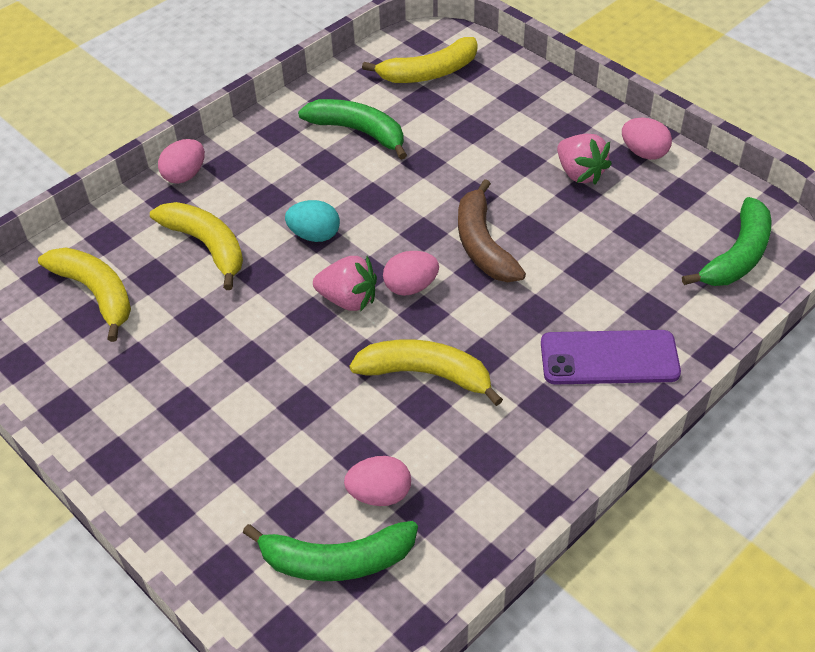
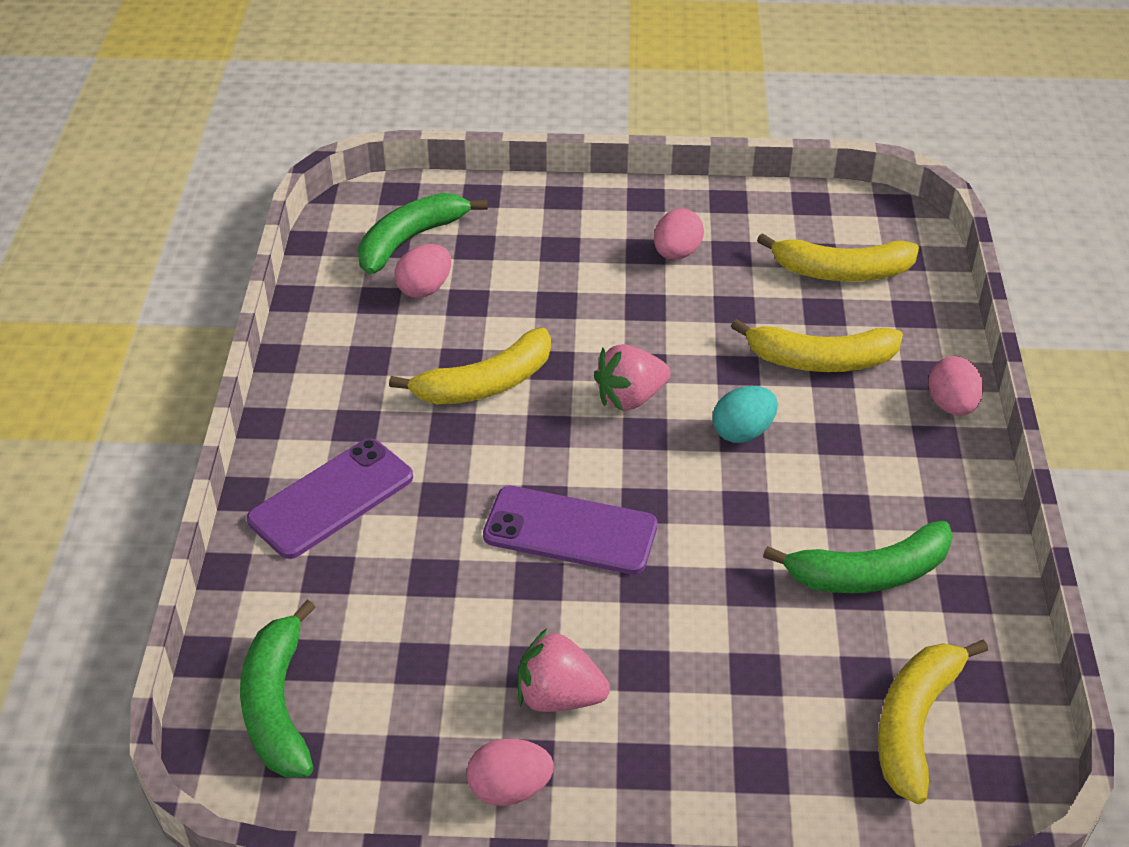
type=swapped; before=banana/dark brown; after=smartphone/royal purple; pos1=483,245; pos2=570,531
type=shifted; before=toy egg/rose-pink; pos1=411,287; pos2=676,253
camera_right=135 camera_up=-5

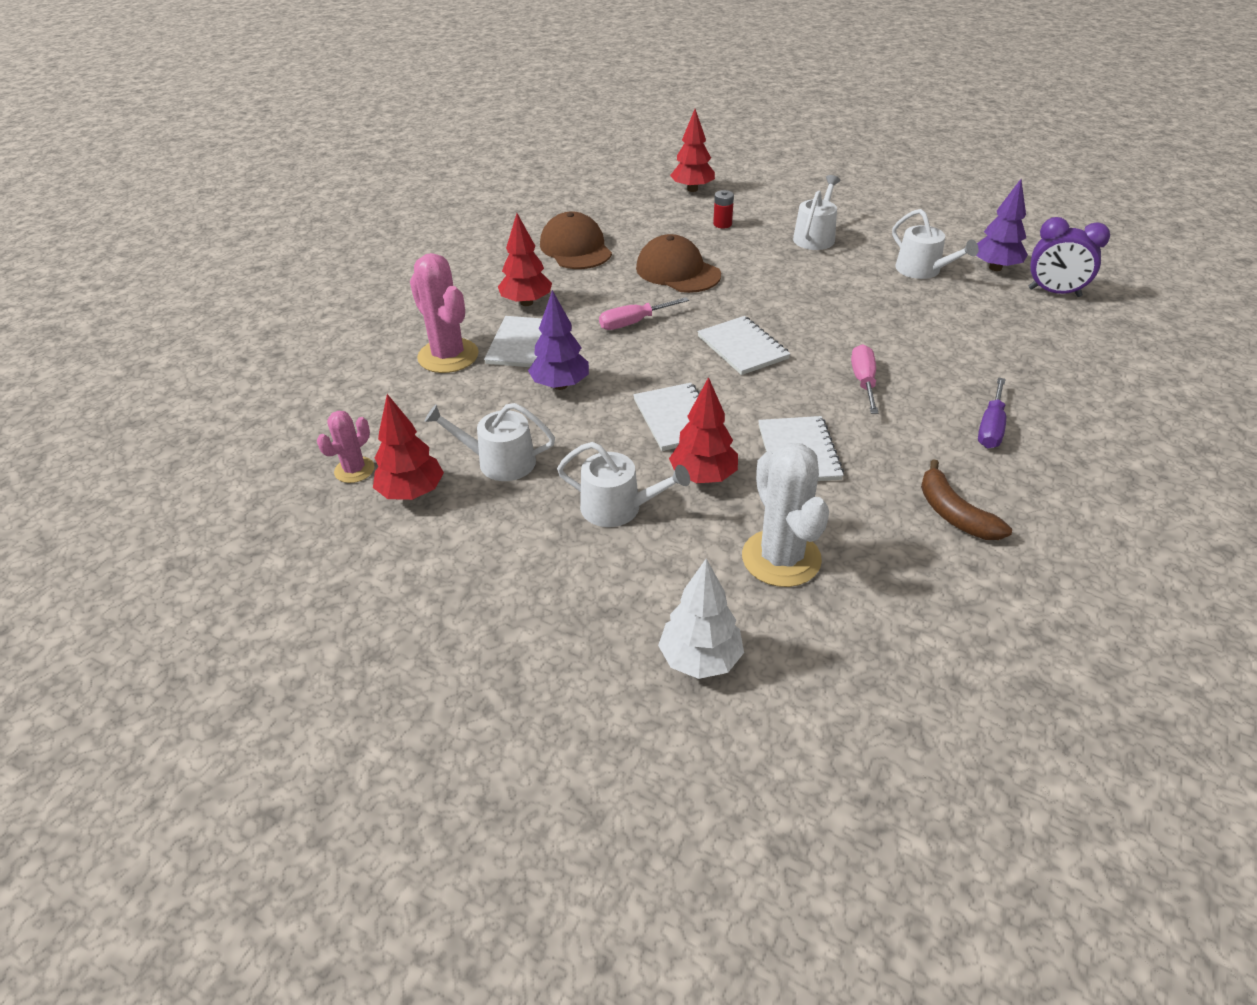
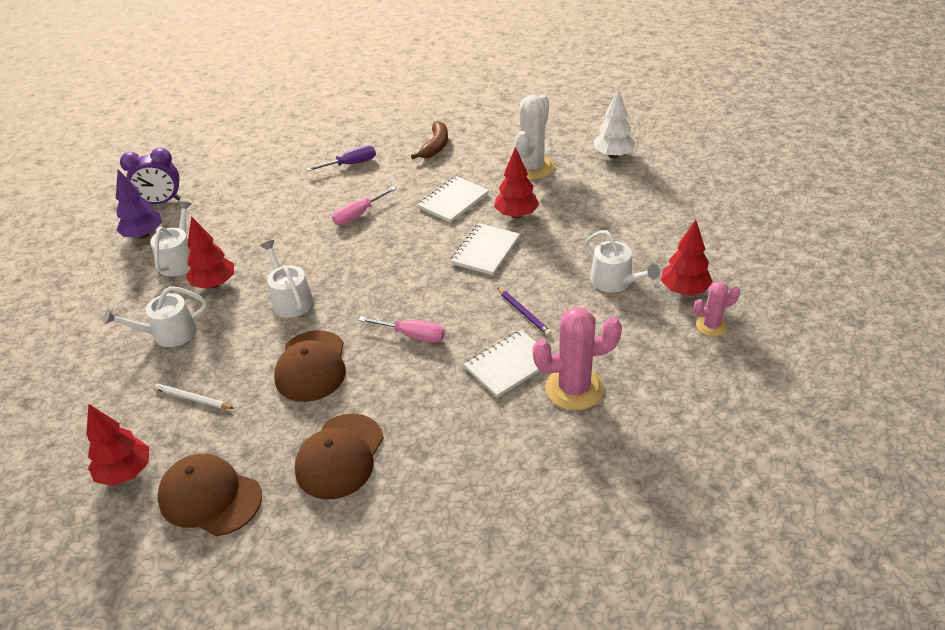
type=swapped; before=power cell/red; after=lead pencil/pure white; pos1=722,224; pos2=193,399
type=shifted; before=toy tree/red; pos1=526,302; pos2=214,284
type=rotated; before=alarm clock/royal purple; pos1=1054,292; pos2=161,202; turn=105
type=rotated; before=prickly plant/rose-pink; pos1=448,356; pos2=574,389; turn=75
type=swapped; before=toy tree/royal purple; after=lead pencil/royal purple; pos1=560,385; pos2=523,313
type=gone; before=exercise book/pure white; pos1=742,347
type=shifted; before=watering can/pure white; pos1=618,508; pos2=290,299
type=new; after=baseball cap/dark brown; pos2=210,497
camera_right=-135 camera_up=0

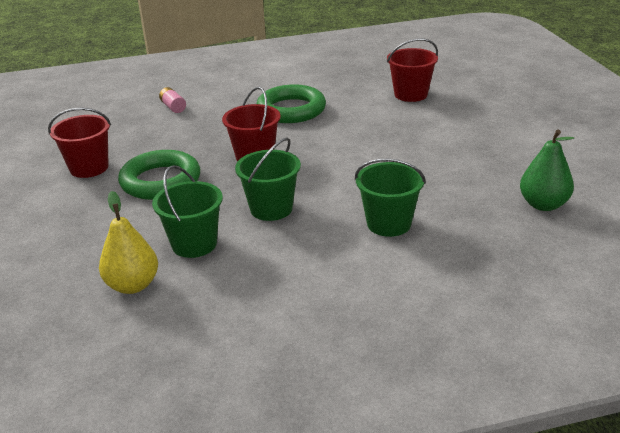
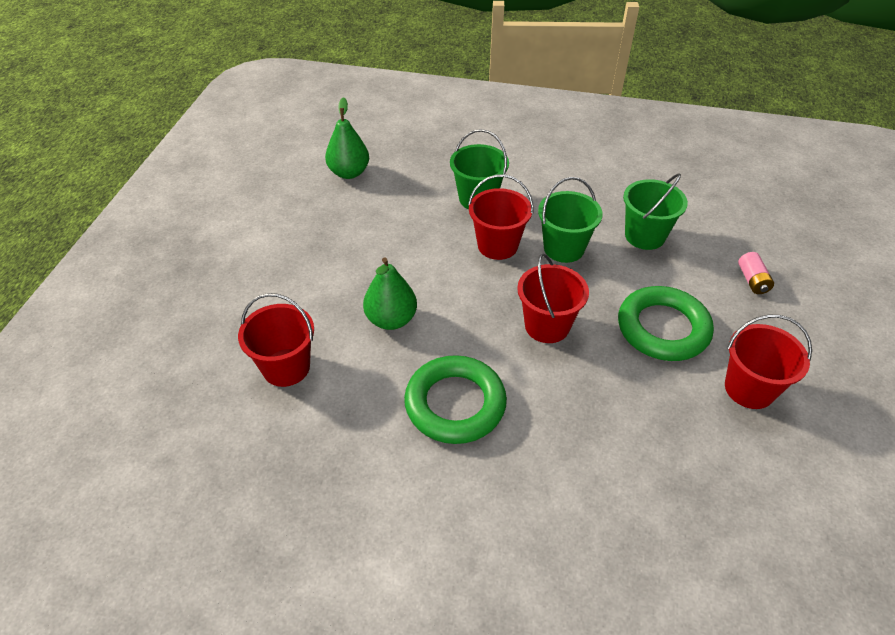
type=shifted; before=power cell/rose-pink; pos1=173,107; pos2=752,280
type=gone; before=toy pear/yellow; pos1=133,285
type=new; after=pail/red; pos2=497,245
type=new; after=toy pear/leaf-green; pos2=391,319
camera_right=-155 camera_up=15

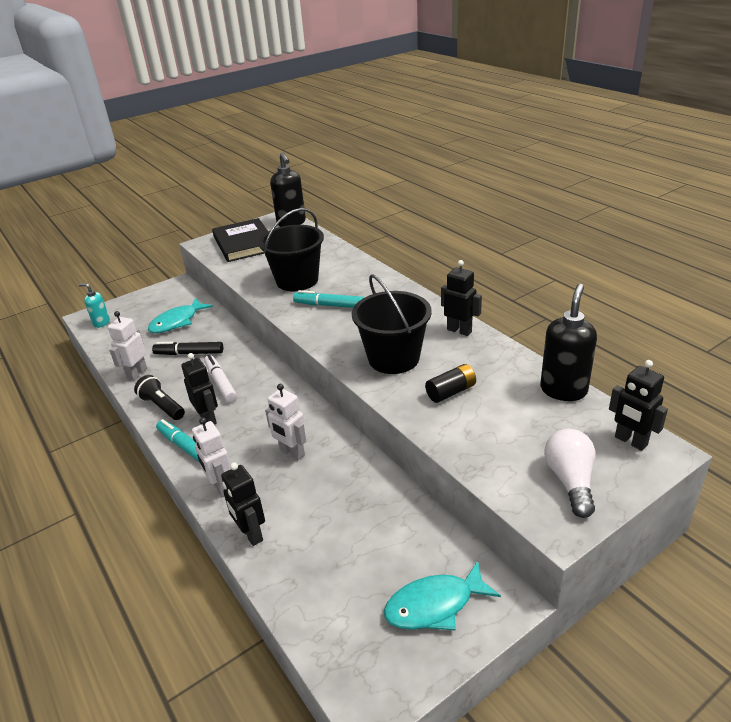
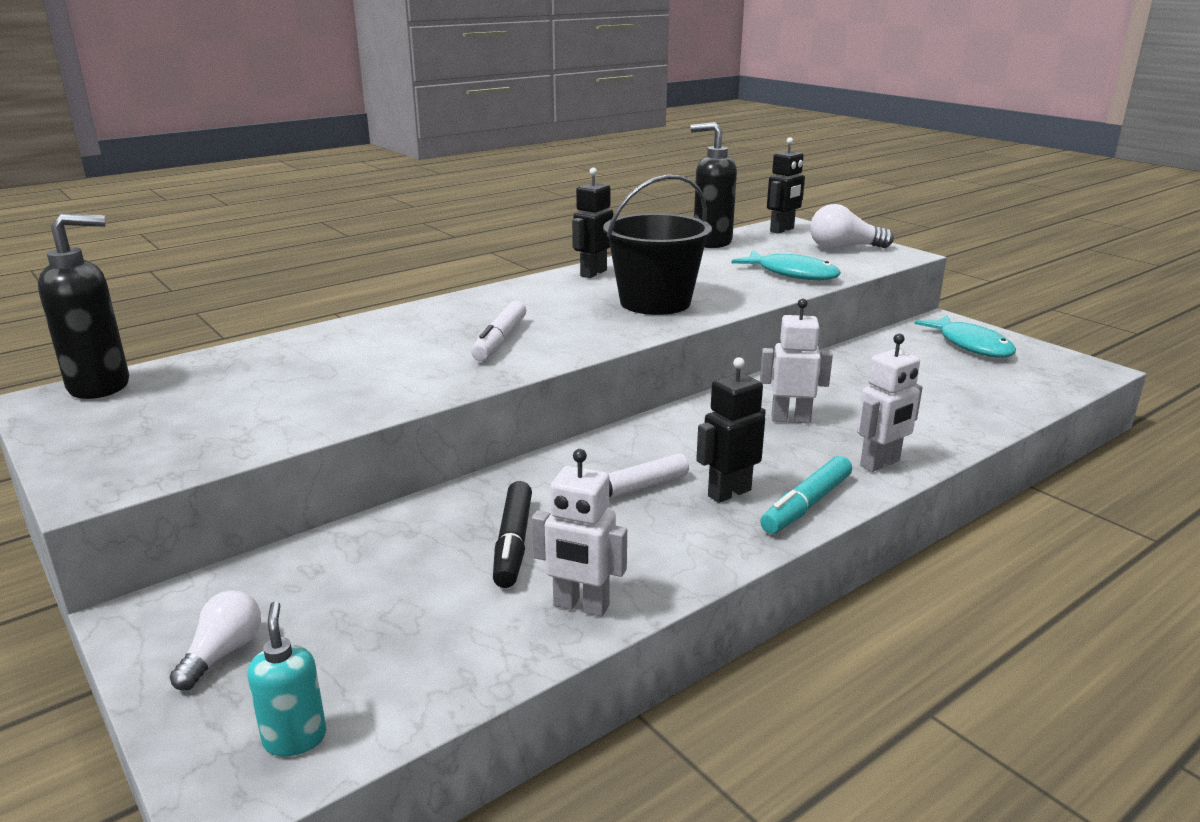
type=gone; before=pail/black; pos1=297,280
type=gone; before=hardback/black; pos1=244,243
type=rotated; before=soap pump/aqua; pos1=101,323; pos2=295,738; turn=150
type=repainted; before=marker/aqua; after=marker/pure white; pos1=329,305; pos2=500,340
type=shifted; before=fish figure/aqua; pos1=177,322; pos2=792,274
type=gone; before=power cell/black; pos1=451,392
type=gone; before=torch/black; pos1=162,406
type=rotated; before=toy robot/pure white; pos1=292,453; pos2=790,419; turn=-120
type=gone; before=toy robot/black; pos1=251,534
type=new; after=lightbulb/pure white; pos2=223,653
camera_right=-95 camera_up=-10

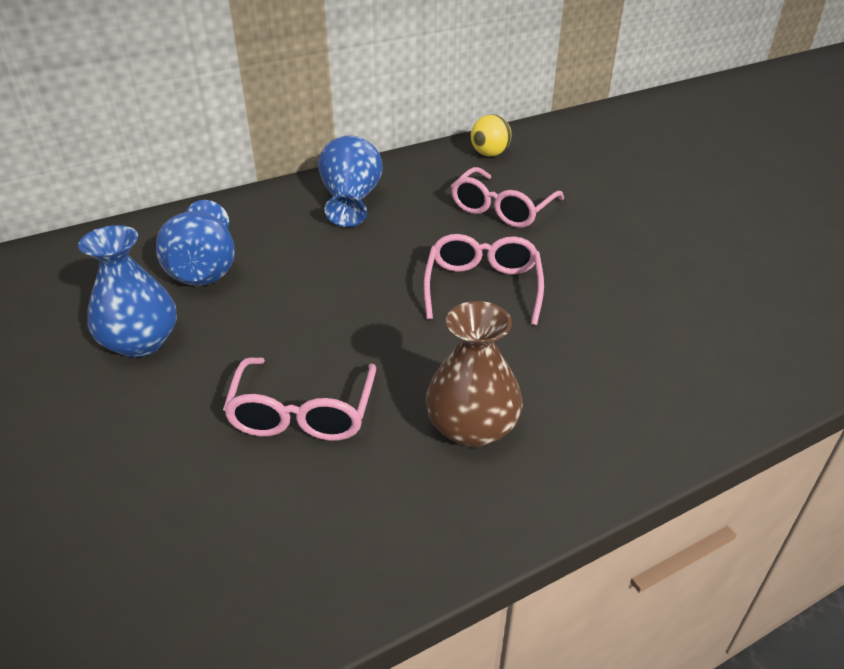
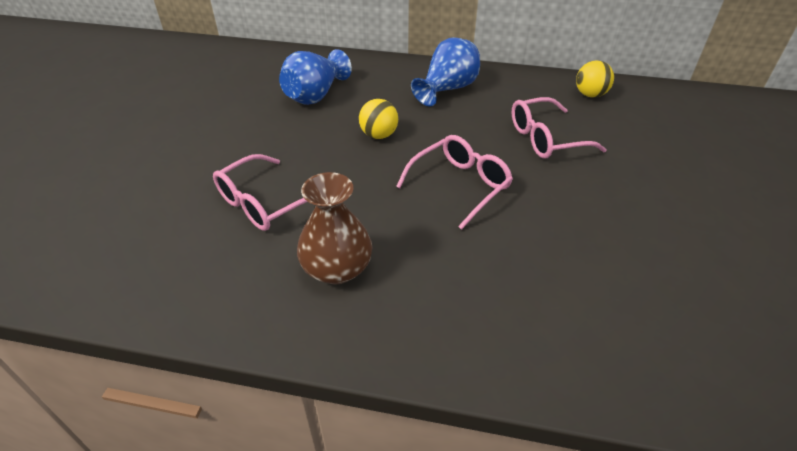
type=gone; before=vase/blue; pos1=141,342
type=new; after=sphere/yellow; pos2=379,135
camera_right=40 camera_up=5

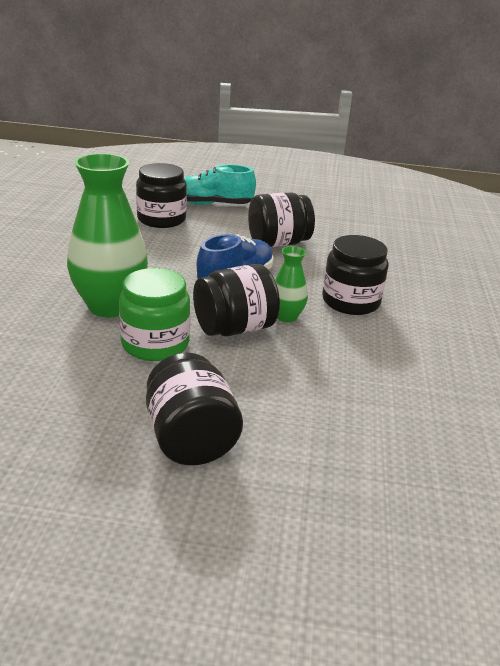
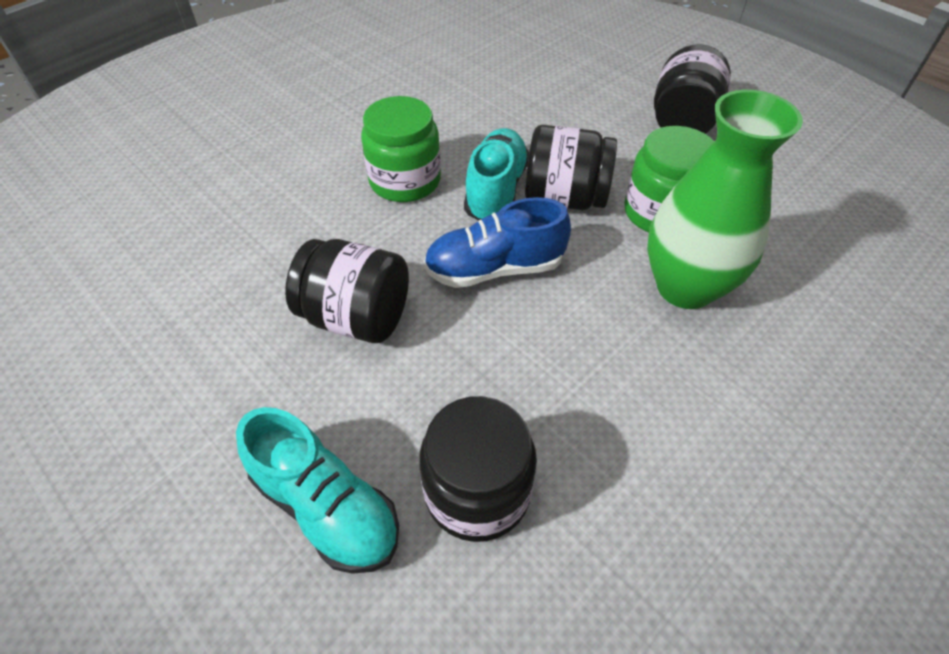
type=repainted; before=jam jar/black; after=jam jar/leaf-green; pos1=350,301; pos2=405,181
type=swapped; before=vase/leaf-green; after=lace-up shoe/aqua; pos1=286,316; pos2=496,191
camera_right=-140 camera_up=20

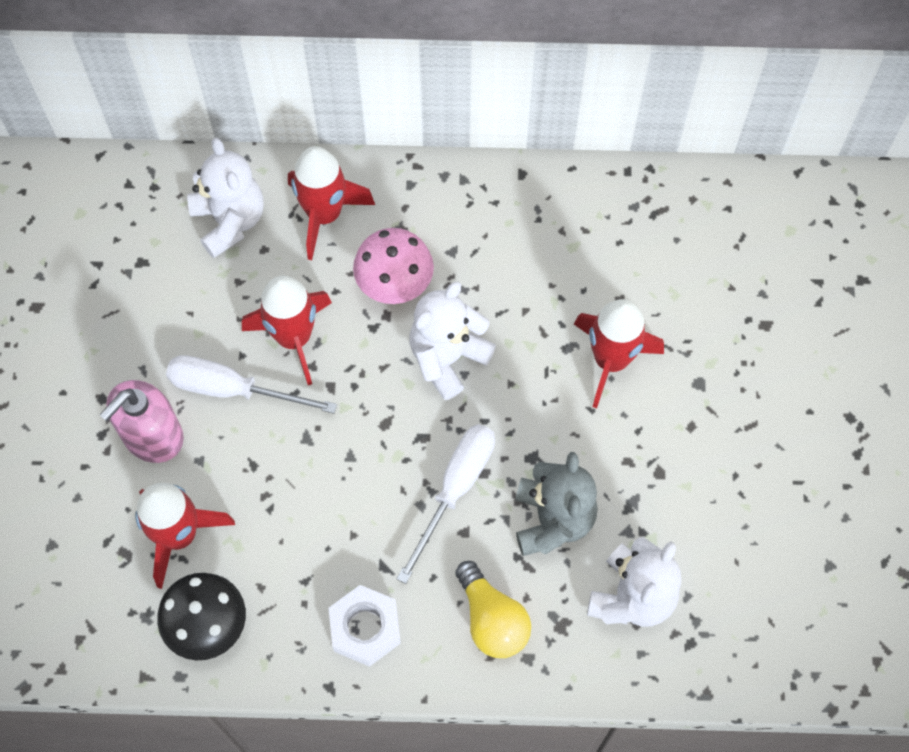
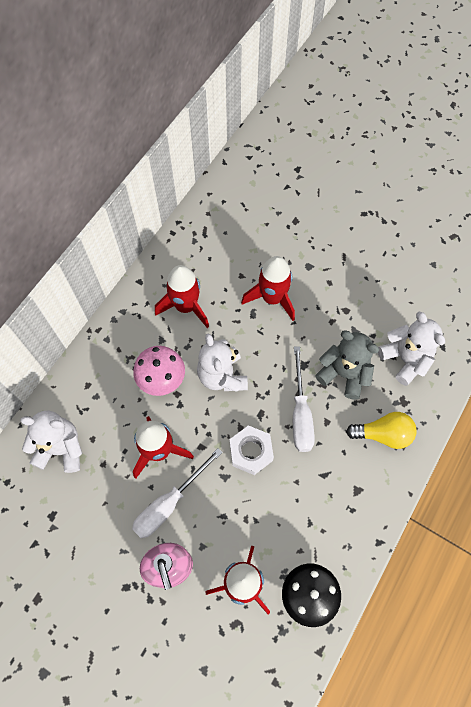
type=shifted; before=spaceship/red; pos1=324,215; pos2=186,307
type=rotated; before=flat screwdriver/pure white; pos1=455,490; pos2=300,413; turn=-150
type=shifted; before=nut/pure white; pos1=365,628; pos2=251,452
camera_right=-60 camera_up=0

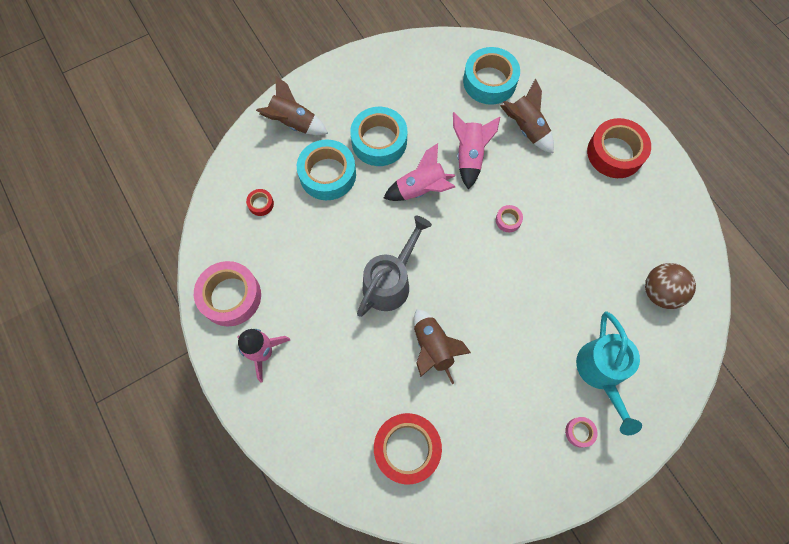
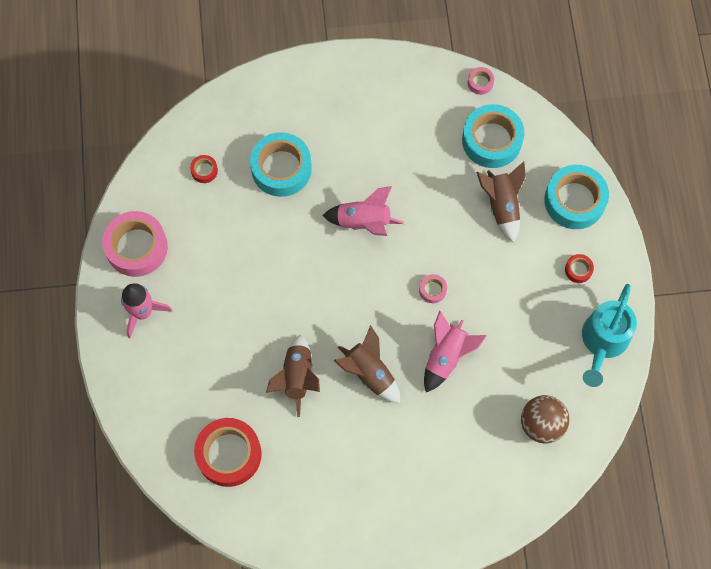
type=shifted; before=spaceship/dark brown; pos1=293,123; pos2=369,373
type=shifted; before=roll of tape/aqua; pos1=379,141; pos2=574,201
type=shifted; before=spaceship/rose-pink; pos1=470,156; pos2=446,356
type=scaled; before=roll of tape/red; pos1=615,153; pos2=578,270; scale=0.44
type=gone; before=watering can/ash-grey; pos1=391,281
type=shifted; before=watering can/aqua; pos1=601,373; pos2=602,342
type=shifted; before=roll of tape/rose-pink; pos1=579,432; pos2=480,82
camera_right=25 camera_up=0

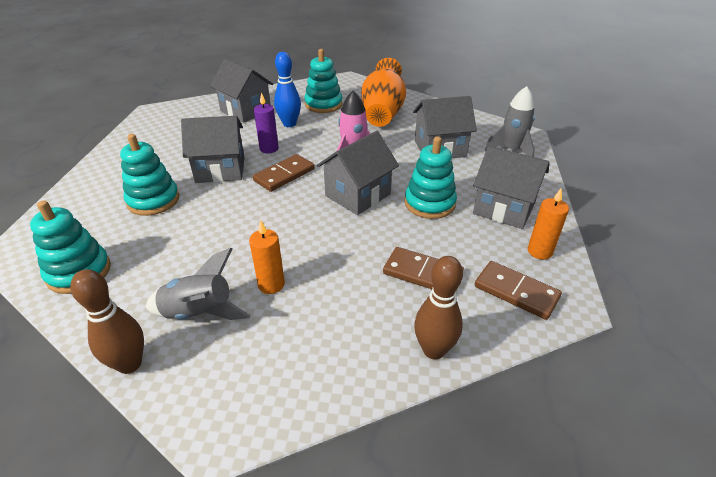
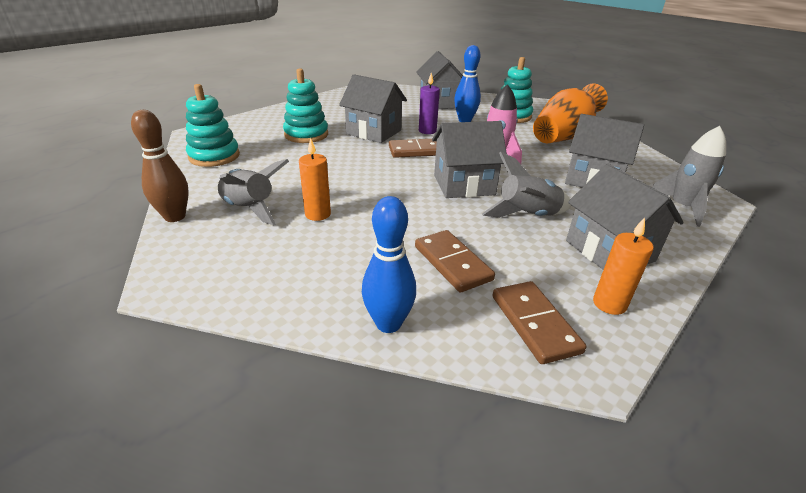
type=swapped; before=stacking toy/aqua; after=spaceship/ash-grey; pos1=429,203; pos2=527,216
type=repainted; before=bowling pin/dark brown; after=bowling pin/blue; pos1=434,350; pos2=388,323
camera_right=35 camera_up=-5

